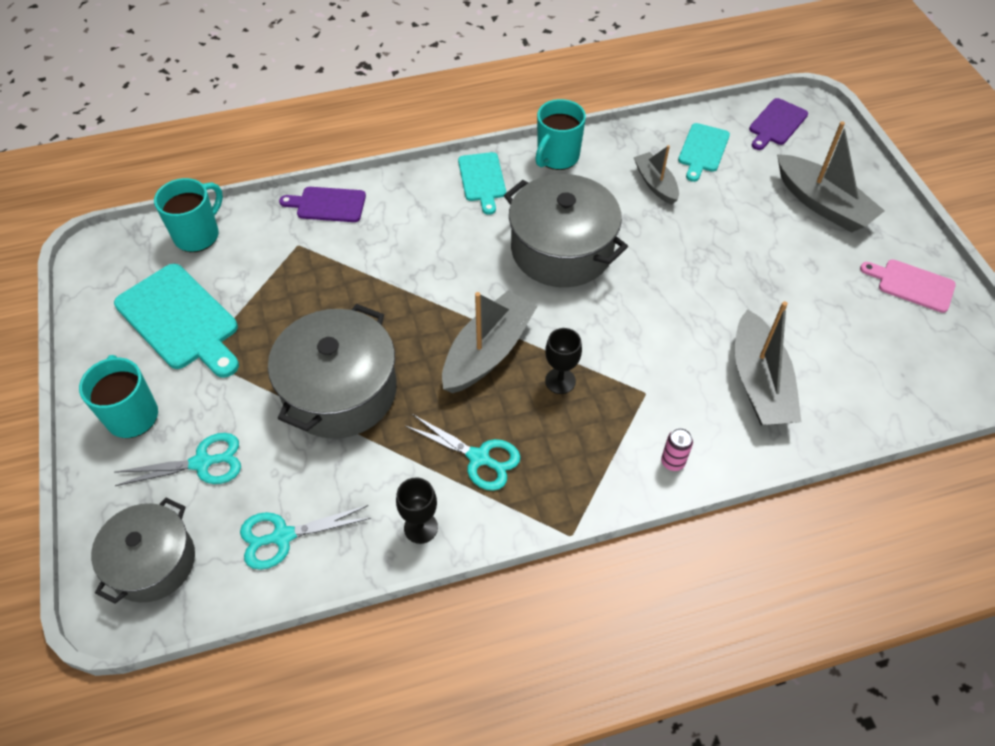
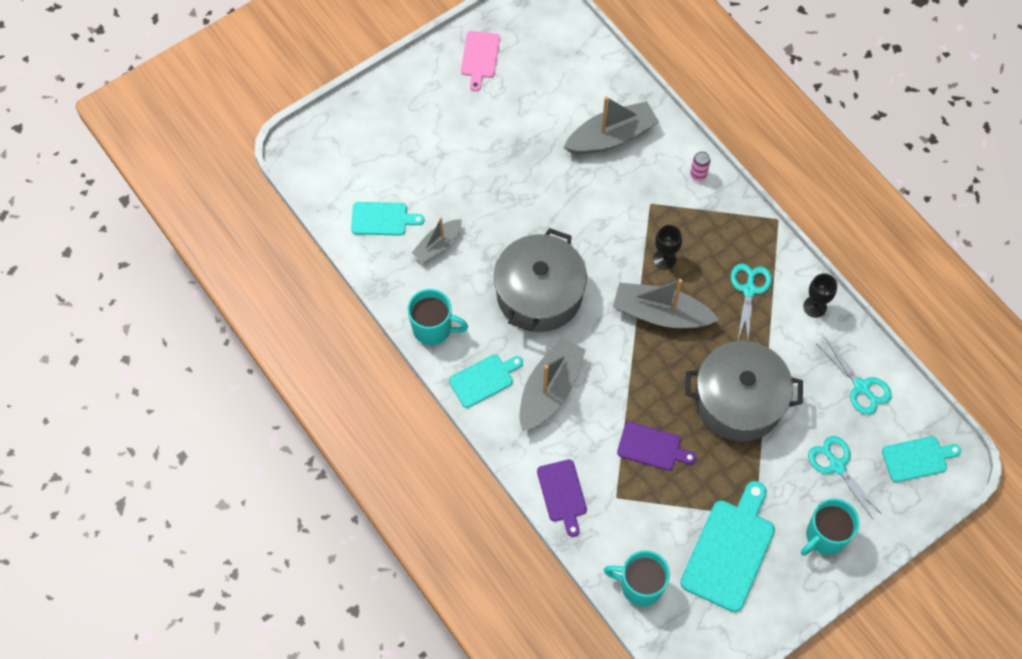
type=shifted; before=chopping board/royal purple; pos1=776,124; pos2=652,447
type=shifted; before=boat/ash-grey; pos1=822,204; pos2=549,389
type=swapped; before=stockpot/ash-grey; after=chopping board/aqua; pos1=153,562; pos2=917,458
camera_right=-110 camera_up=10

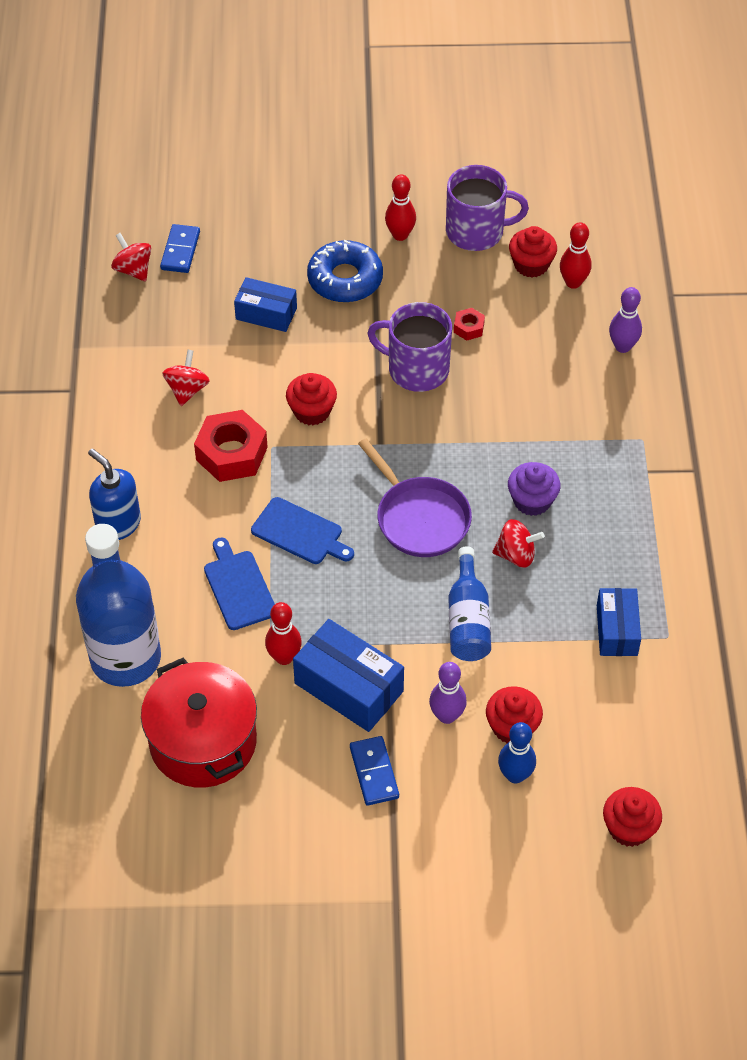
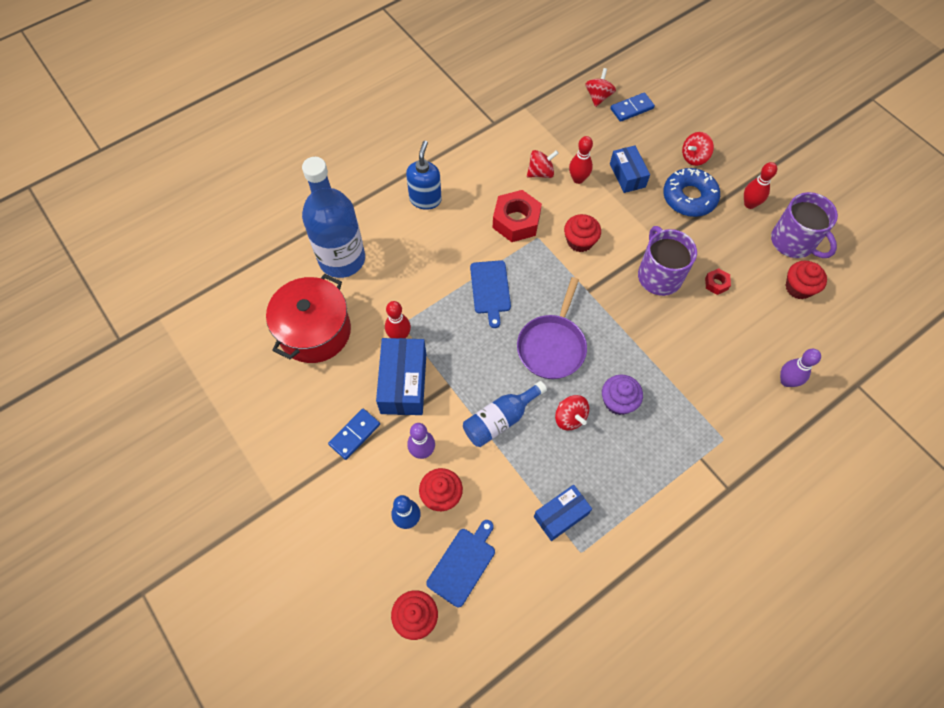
type=shifted; before=bowling pin/red; pos1=573,282; pos2=578,179
type=shifted; before=chopping board/blue; pos1=239,587; pos2=463,564
type=new; after=whirligig/red; pos2=694,157
camera_right=55 camera_up=10

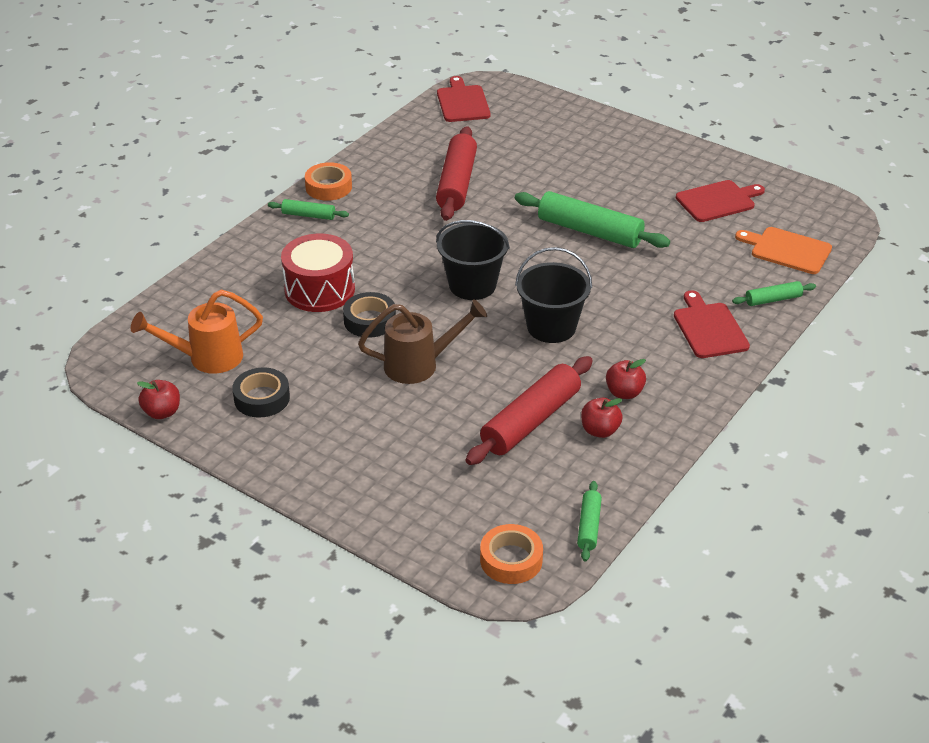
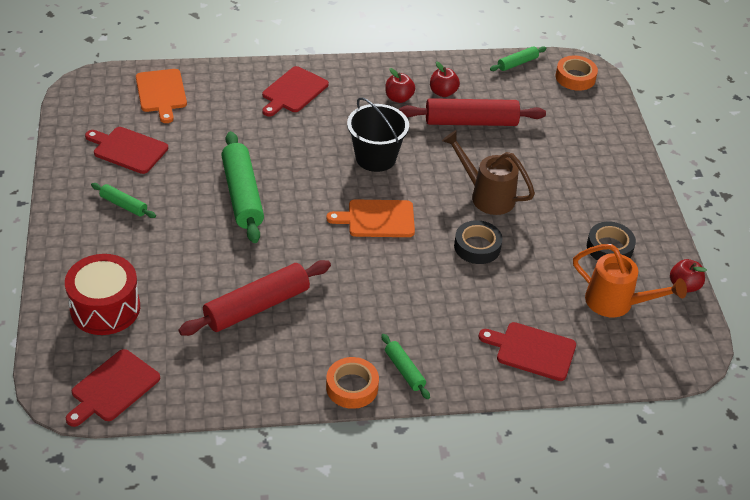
type=swapped; before=pail/black; after=chopping board/orange-coloured; pos1=472,285; pos2=377,219
type=shifted; before=snare drum/red; pos1=319,290; pos2=105,308
type=shifted; before=pastry roller/leaf-green; pos1=773,299; pos2=123,205
type=new; after=chopping board/red; pos2=532,351
camera_right=-135 camera_up=5

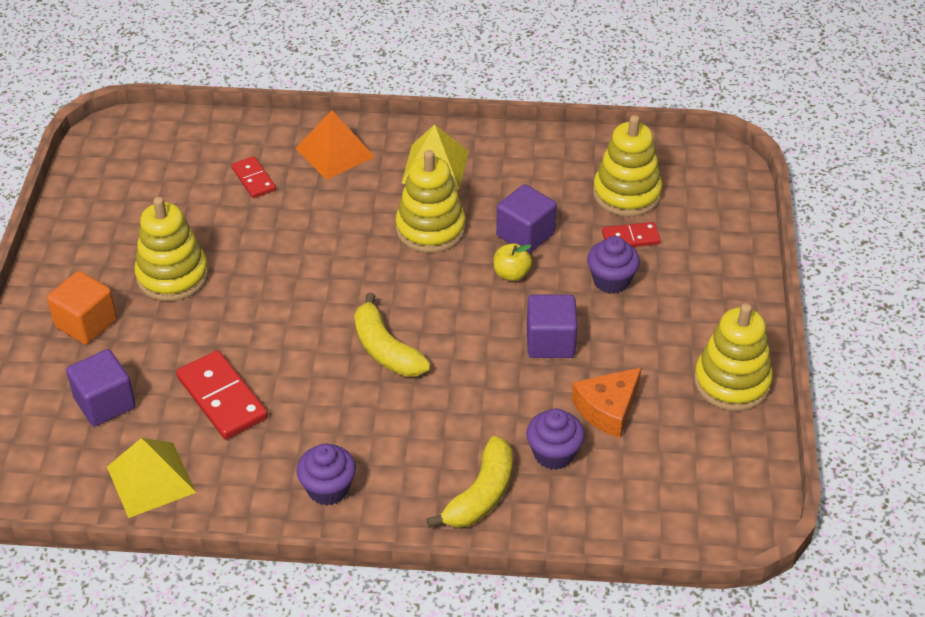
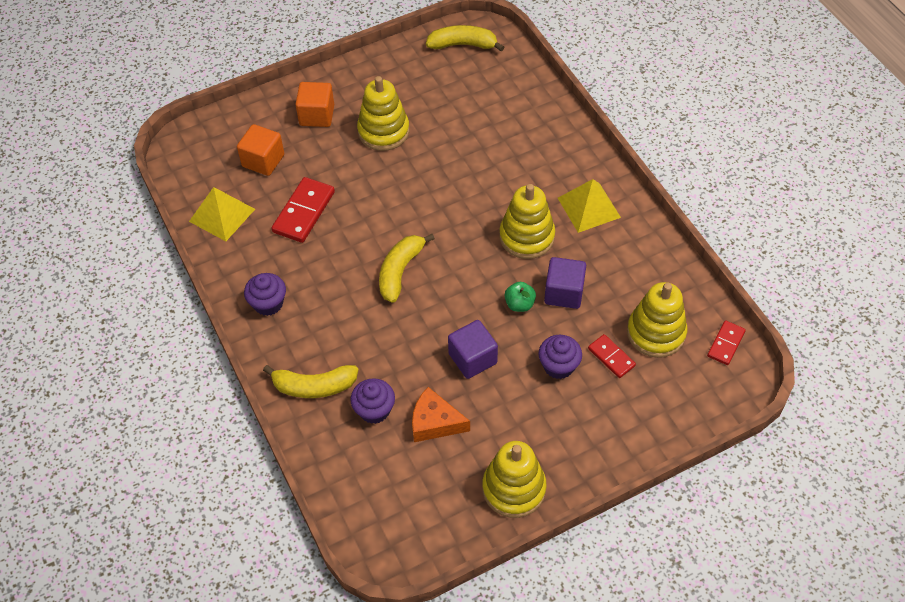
type=gone; before=pyramid/orange-coloured; pos1=335,152
type=shifted; before=domino tile/red; pos1=253,179; pos2=725,344
type=repainted; before=apple fruit/yellow; after=apple fruit/leaf-green; pos1=511,274; pos2=519,304
type=repainted; before=block/royal purple; after=block/orange-coloured; pos1=105,403; pos2=263,161
type=new; after=banana/yellow; pos2=463,45
camera_right=60 camera_up=10

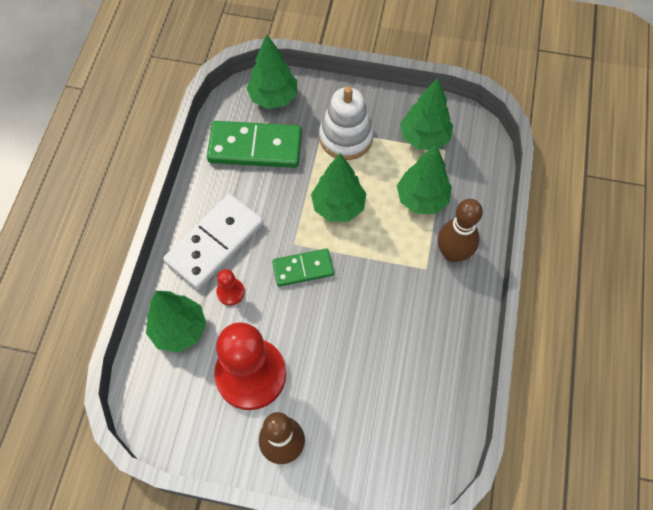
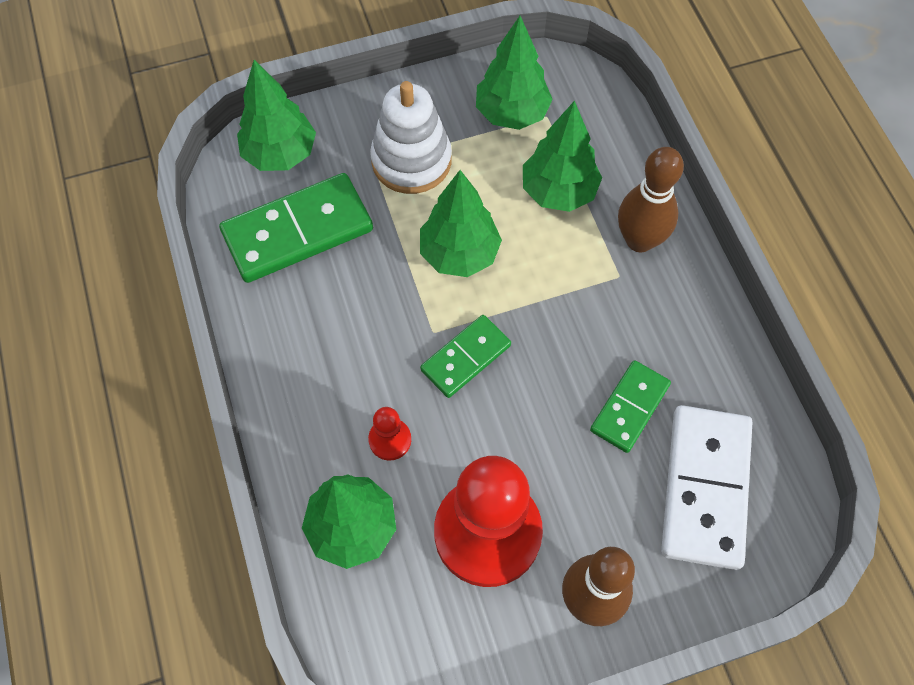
type=shifted; before=domino tile/pure white; pos1=215,243; pos2=705,488
type=new; after=domino tile/leaf-green; pos2=630,408
camera_right=-30 camera_up=0

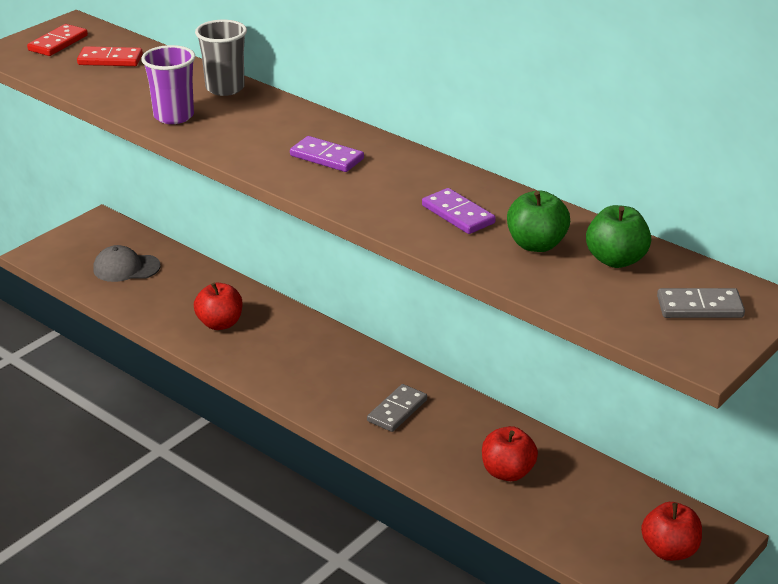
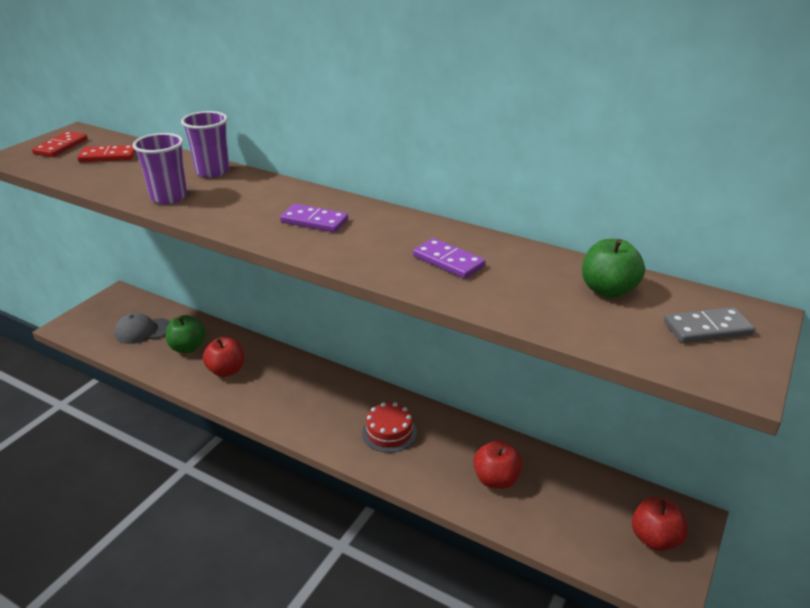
type=repainted; before=beaker/ash-grey; after=beaker/royal purple; pos1=225,88; pos2=212,171
type=shifted; before=apple fruit/leaf-green; pos1=536,244; pos2=188,347
type=swapped; before=domino tile/ash-grey; after=gateau/red; pos1=397,410; pos2=389,432
camera_right=-10 camera_up=0

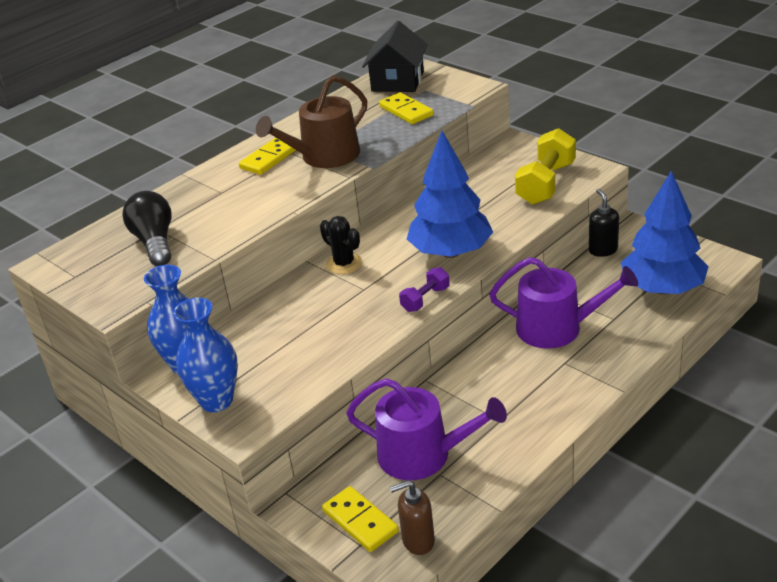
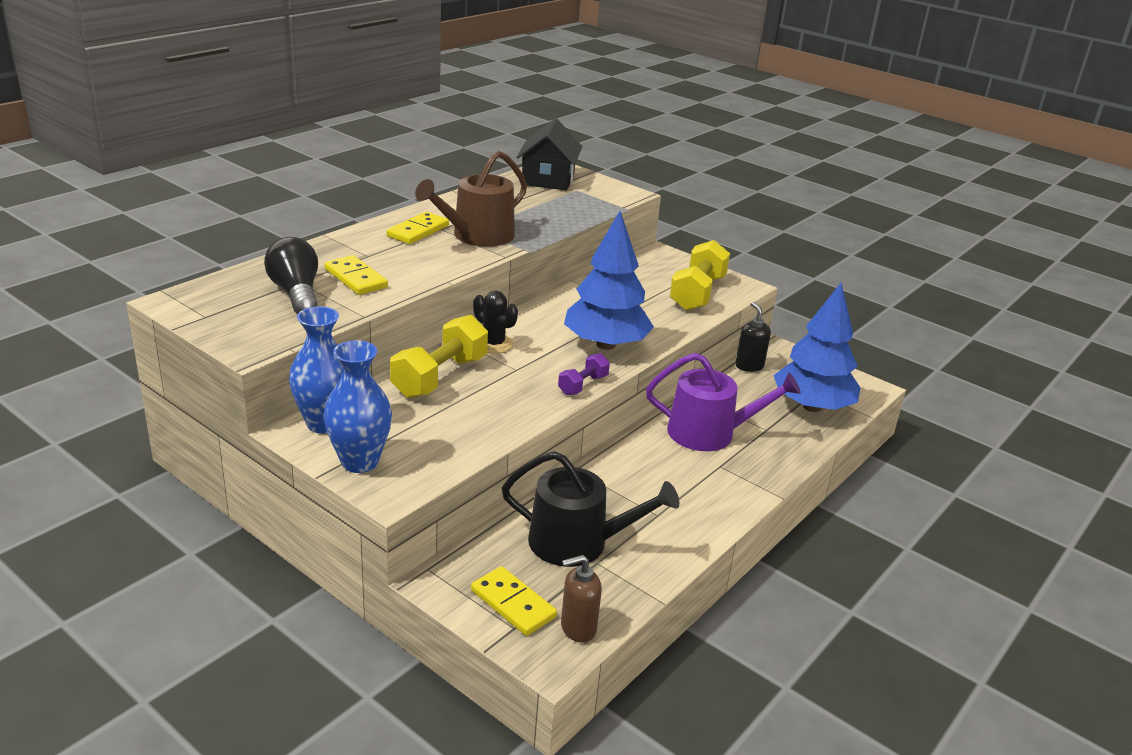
type=shifted; before=domino tile/yellow; pos1=406,111; pos2=356,278
type=repainted; before=watering can/royal purple; after=watering can/black; pos1=423,455; pos2=578,542
type=new; after=free weight/yellow; pos2=440,377
camera_right=-10 camera_up=-5

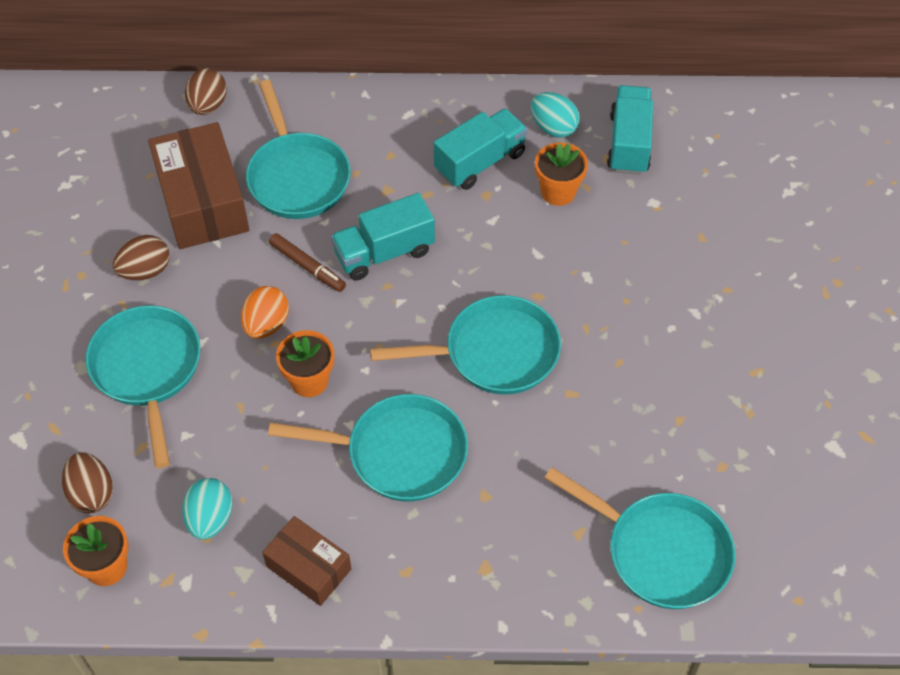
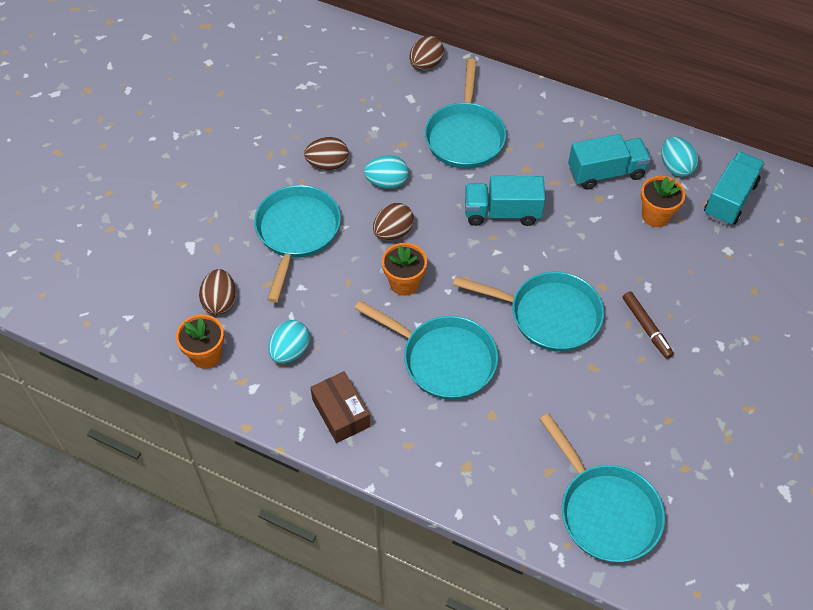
type=gone; before=package/dark brown; pos1=203,201
type=shifted; before=marker/dark brown; pos1=307,267; pos2=646,328
type=repainted; before=toy egg/orange-coloured; after=toy egg/dark brown; pos1=266,325; pos2=393,232
type=new; after=toy egg/aqua; pos2=387,182
camera_right=25 camera_up=0

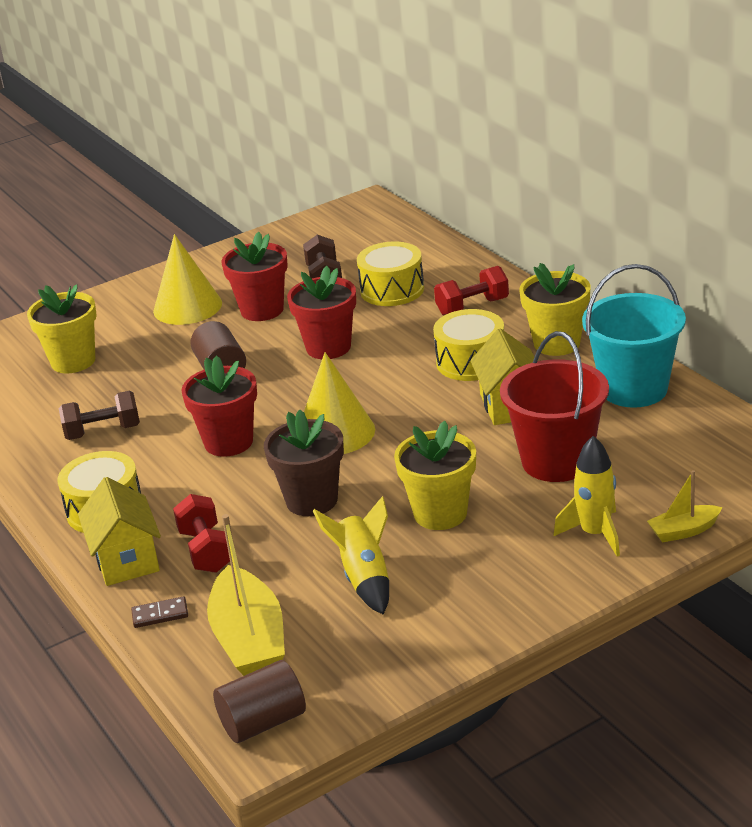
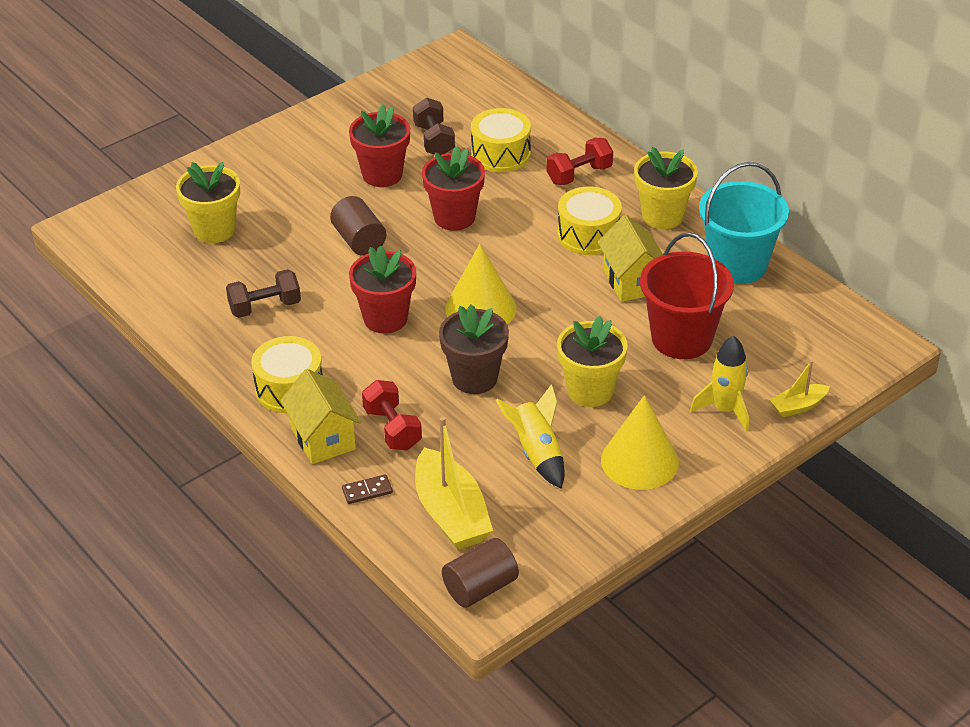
type=shifted; before=solid cone/yellow; pos1=187,307; pos2=639,461
camera_right=-10 camera_up=10

